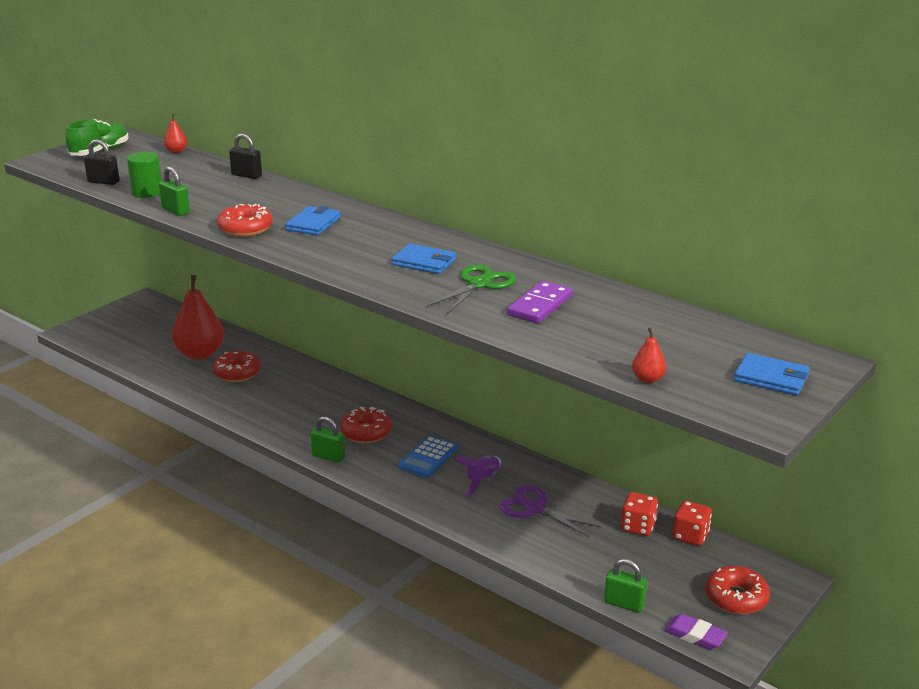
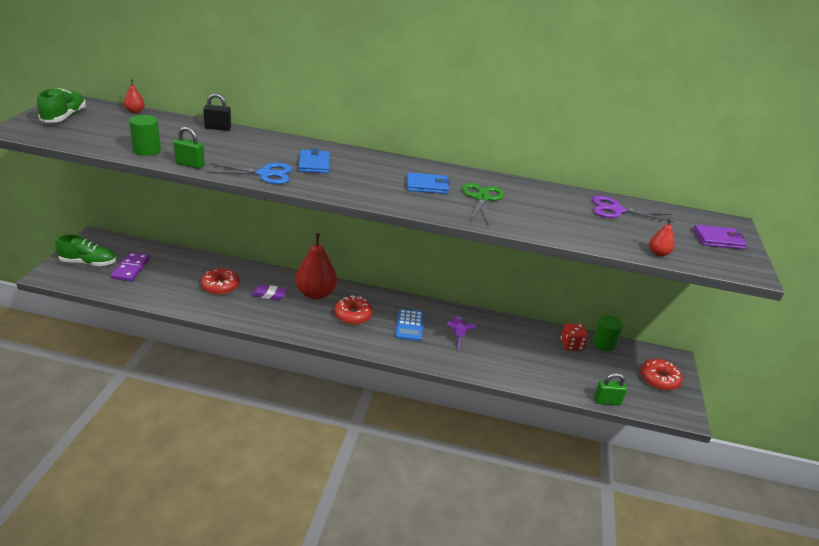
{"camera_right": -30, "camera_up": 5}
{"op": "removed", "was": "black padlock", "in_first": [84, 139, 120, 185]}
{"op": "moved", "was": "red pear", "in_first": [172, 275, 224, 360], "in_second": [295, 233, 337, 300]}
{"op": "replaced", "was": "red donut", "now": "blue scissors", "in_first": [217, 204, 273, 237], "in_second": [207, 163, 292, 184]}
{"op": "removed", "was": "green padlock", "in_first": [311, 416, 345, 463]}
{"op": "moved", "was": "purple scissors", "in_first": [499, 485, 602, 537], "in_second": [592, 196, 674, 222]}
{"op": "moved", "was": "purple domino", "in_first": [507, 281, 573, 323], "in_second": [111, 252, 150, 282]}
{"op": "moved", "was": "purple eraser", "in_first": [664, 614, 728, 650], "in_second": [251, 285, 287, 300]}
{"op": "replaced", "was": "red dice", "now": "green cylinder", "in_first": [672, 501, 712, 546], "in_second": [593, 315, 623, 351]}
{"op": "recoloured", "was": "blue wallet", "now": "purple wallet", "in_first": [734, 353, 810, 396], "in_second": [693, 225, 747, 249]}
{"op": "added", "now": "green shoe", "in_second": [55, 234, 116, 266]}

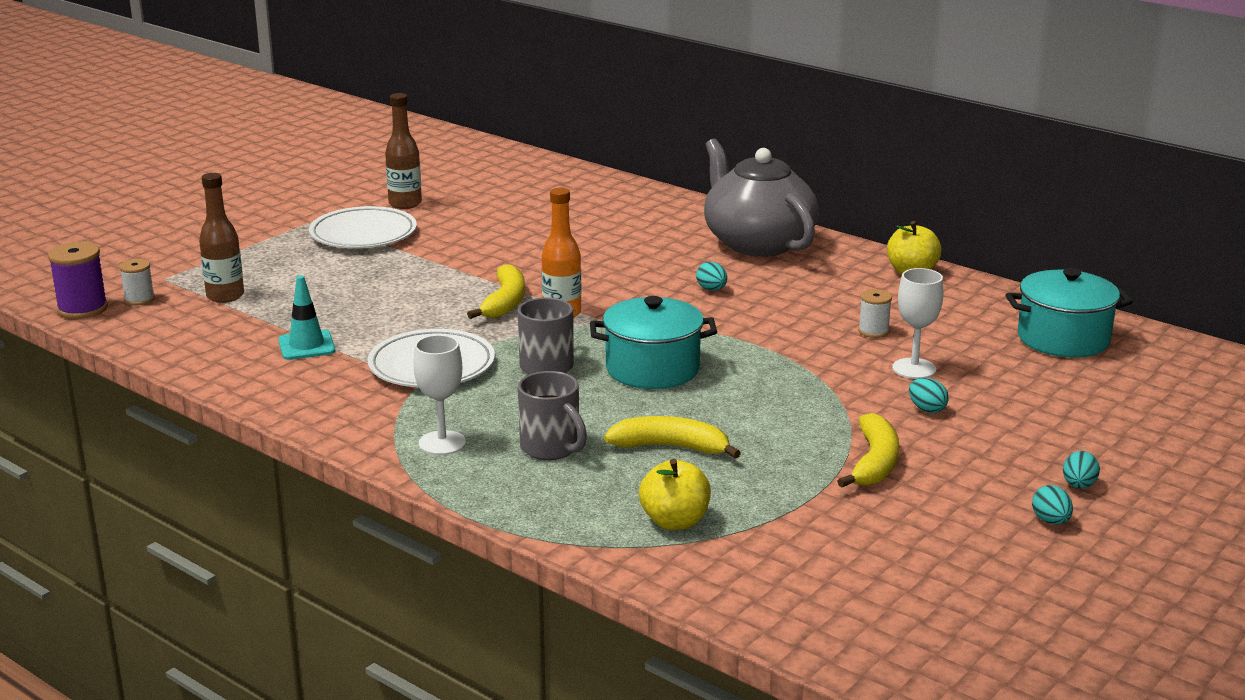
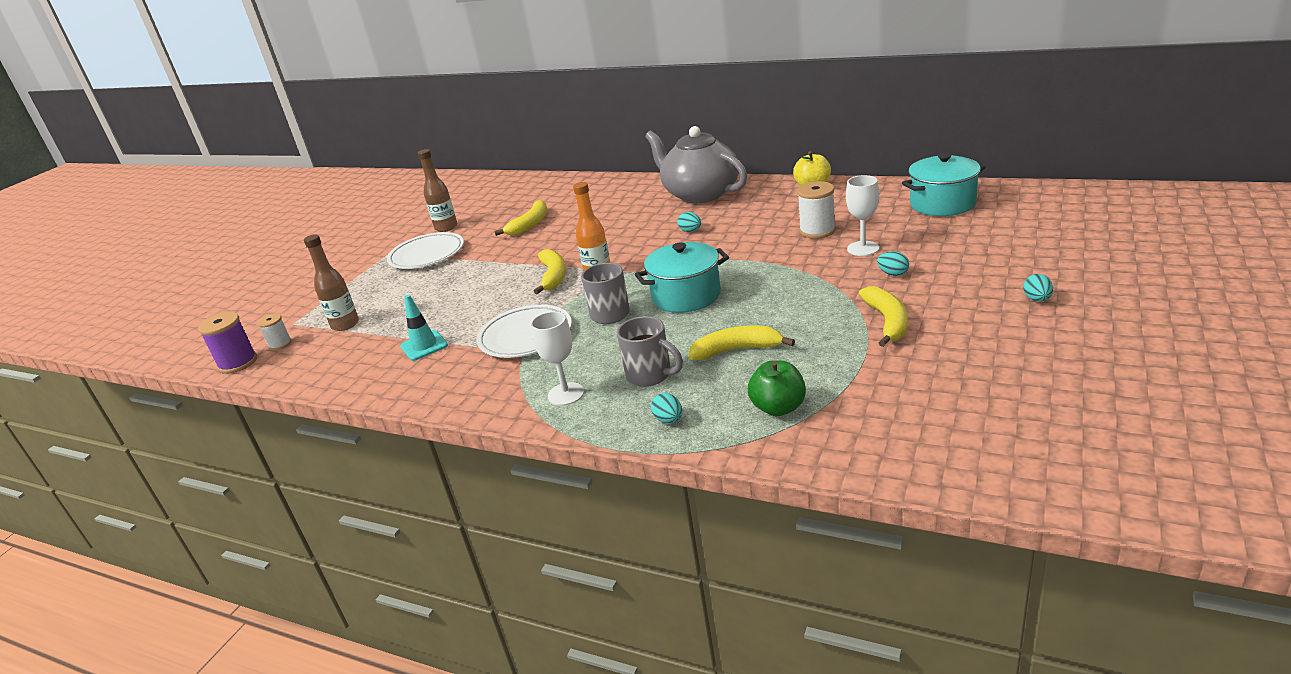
{"camera_right": -10, "camera_up": 5}
{"op": "recoloured", "was": "yellow apple", "now": "green apple", "in_first": [639, 459, 711, 530], "in_second": [748, 360, 806, 416]}
{"op": "resized", "was": "white spool", "in_first": [858, 289, 892, 338], "in_second": [797, 181, 836, 239], "ratio": 1.63}
{"op": "moved", "was": "turquoise egg", "in_first": [1032, 485, 1073, 525], "in_second": [651, 393, 682, 423]}
{"op": "added", "now": "yellow banana", "in_second": [494, 200, 547, 236]}

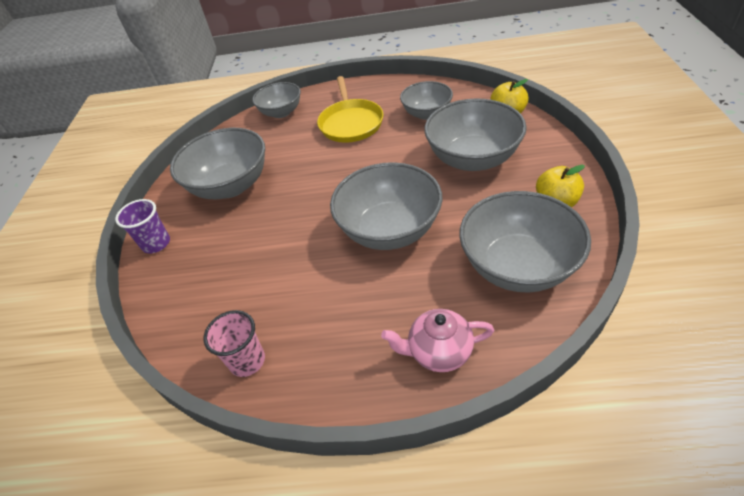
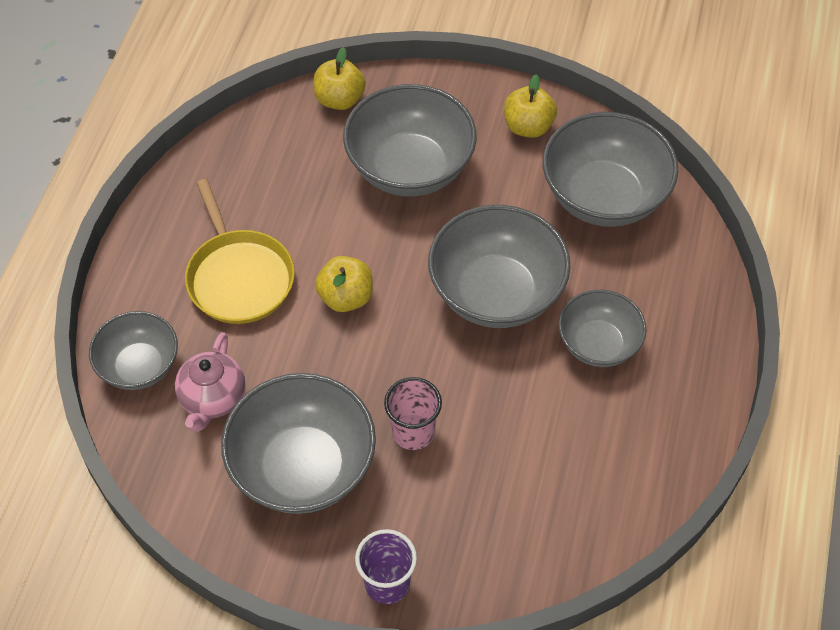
{"camera_right": -80, "camera_up": 10}
{"op": "moved", "was": "pink cup", "in_first": [203, 310, 265, 377], "in_second": [384, 377, 442, 450]}
{"op": "turned", "was": "yellow pan", "in_first": [317, 76, 383, 143], "in_second": [185, 179, 295, 324], "clockwise": 60}
{"op": "moved", "was": "pink teapot", "in_first": [381, 309, 494, 372], "in_second": [175, 332, 245, 432]}
{"op": "moved", "was": "grey bowl", "in_first": [400, 81, 453, 120], "in_second": [559, 290, 647, 367]}
{"op": "added", "now": "yellow apple", "in_second": [315, 256, 373, 312]}

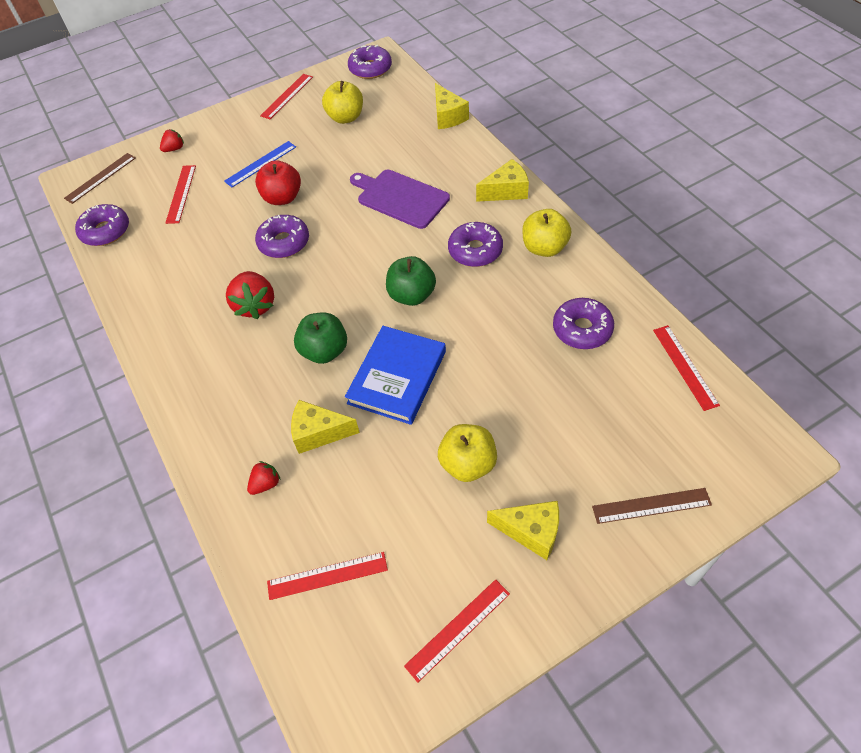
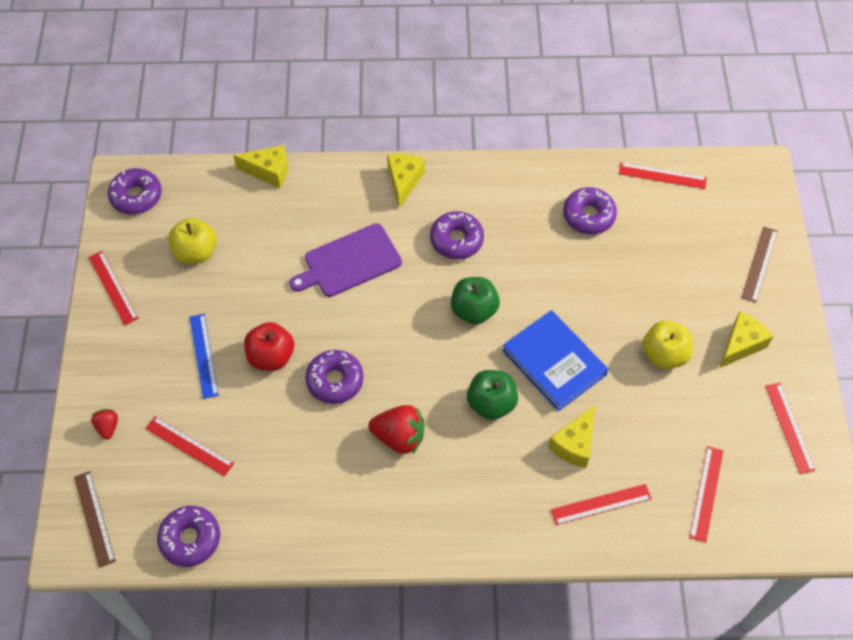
{"camera_right": -65, "camera_up": 5}
{"op": "replaced", "was": "red strawberry", "now": "red ruler", "in_first": [247, 461, 281, 495], "in_second": [551, 484, 652, 525]}
{"op": "removed", "was": "yellow apple", "in_first": [522, 209, 571, 257]}

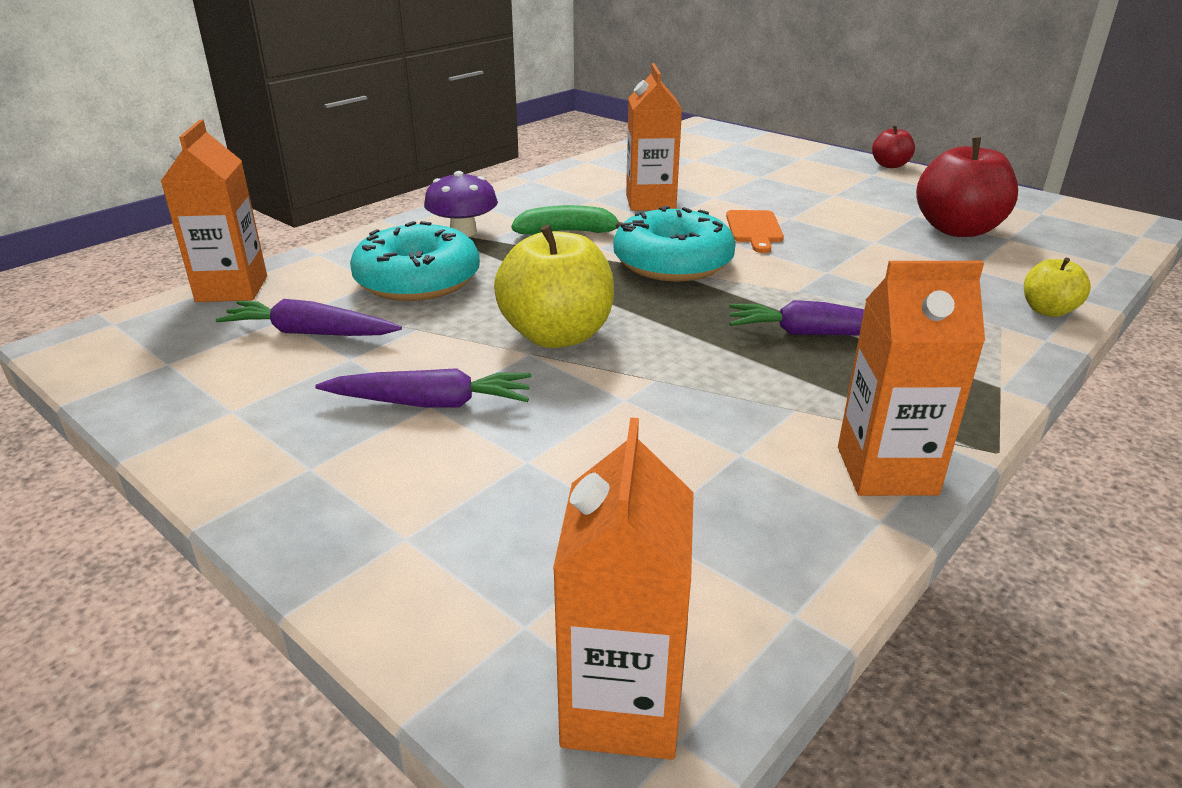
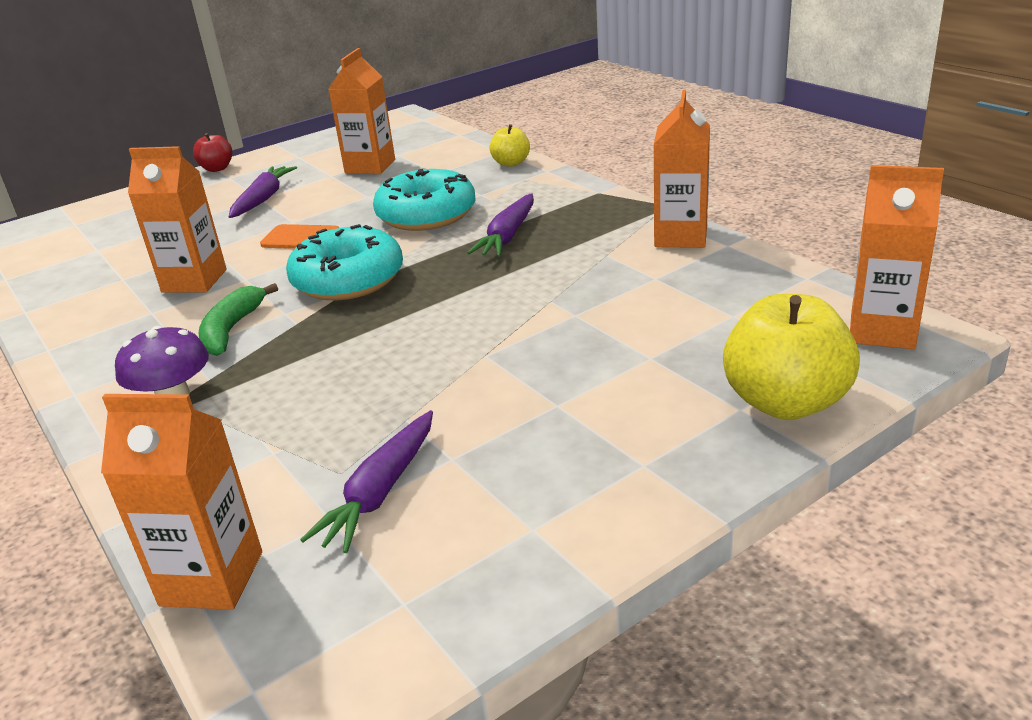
{"camera_right": -75, "camera_up": 0}
{"op": "moved", "was": "purple carrot", "in_first": [315, 368, 531, 408], "in_second": [229, 166, 297, 218]}
{"op": "moved", "was": "turquoise donut", "in_first": [350, 221, 480, 301], "in_second": [373, 169, 476, 231]}
{"op": "moved", "was": "yellow apple", "in_first": [494, 224, 614, 348], "in_second": [723, 294, 860, 420]}
{"op": "replaced", "was": "red apple", "now": "orange carton", "in_first": [916, 138, 1018, 237], "in_second": [329, 48, 395, 174]}

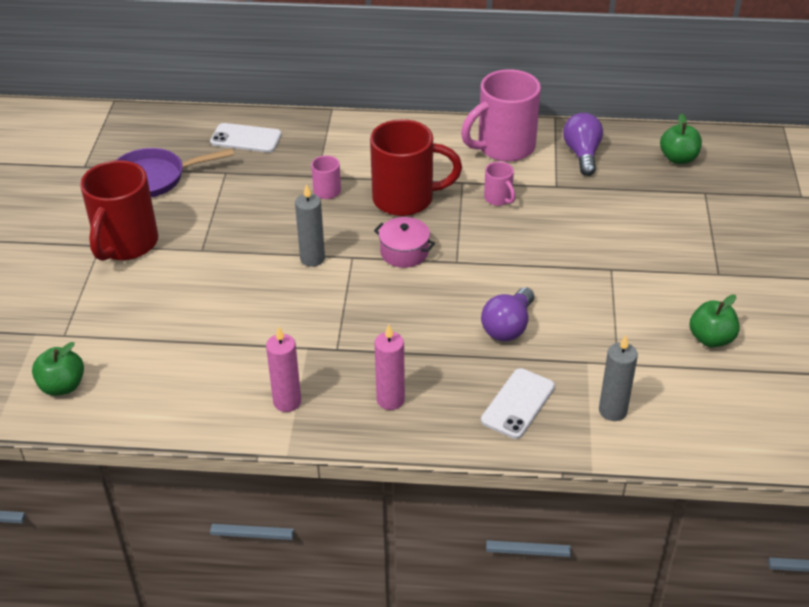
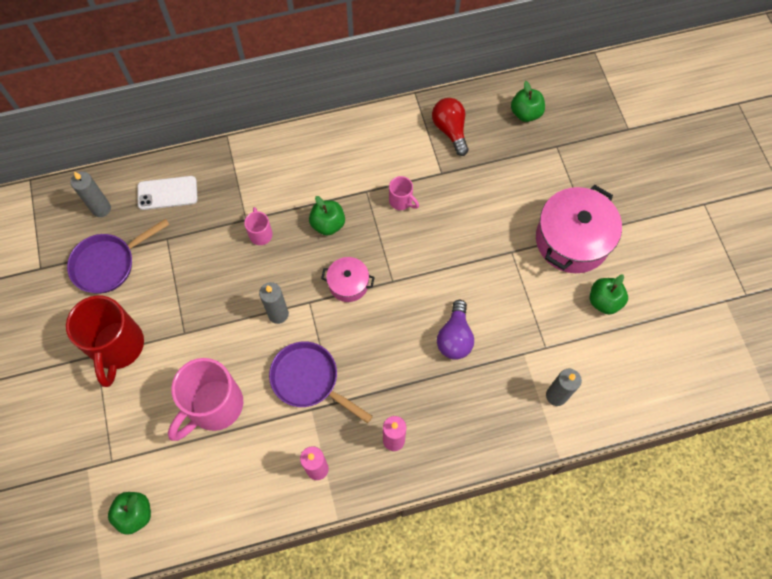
{"camera_right": -20, "camera_up": 25}
{"op": "replaced", "was": "red mug", "now": "green apple", "in_first": [370, 119, 462, 216], "in_second": [309, 196, 345, 236]}
{"op": "moved", "was": "pink mug", "in_first": [461, 69, 541, 162], "in_second": [168, 358, 243, 441]}
{"op": "removed", "was": "white phone", "in_first": [481, 368, 555, 439]}
{"op": "recoloured", "was": "purple light bulb", "now": "red light bulb", "in_first": [563, 113, 603, 176], "in_second": [432, 98, 469, 156]}
{"op": "added", "now": "grey candle", "in_second": [71, 172, 111, 217]}
{"op": "added", "now": "purple pan", "in_second": [269, 341, 373, 423]}
{"op": "added", "now": "pink pot", "in_second": [536, 185, 622, 273]}

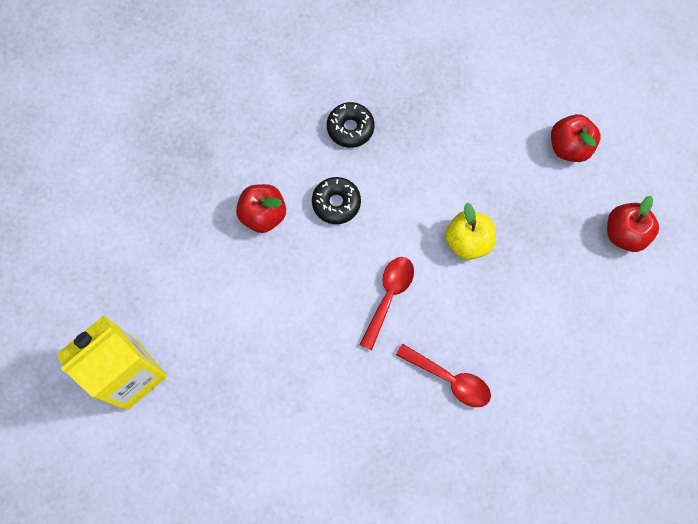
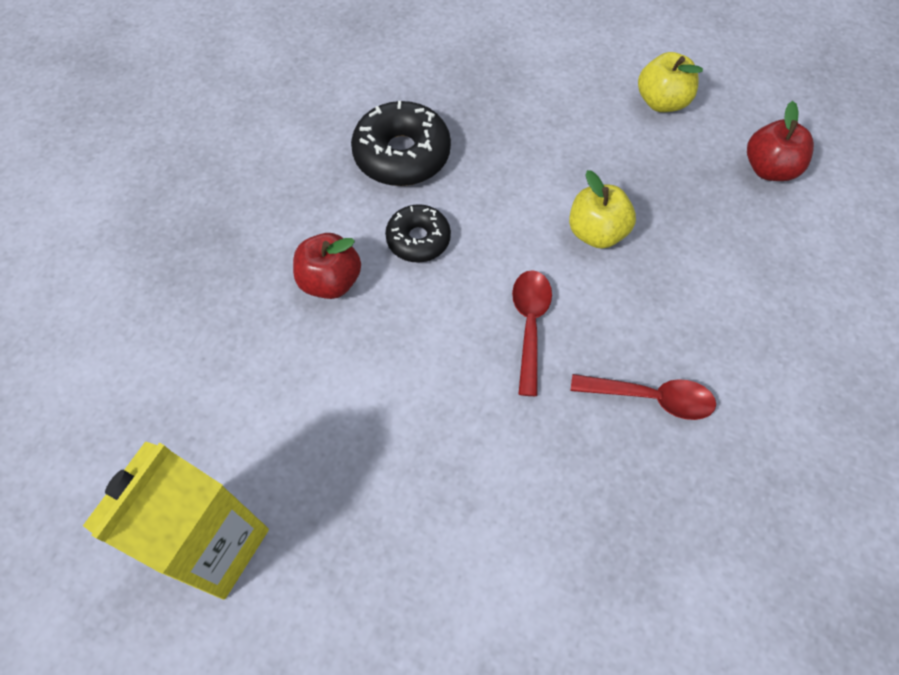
{"camera_right": -20, "camera_up": -10}
{"op": "resized", "was": "black donut", "in_first": [327, 102, 374, 148], "in_second": [351, 101, 451, 186], "ratio": 1.61}
{"op": "recoloured", "was": "red apple", "now": "yellow apple", "in_first": [551, 114, 600, 162], "in_second": [638, 52, 703, 112]}

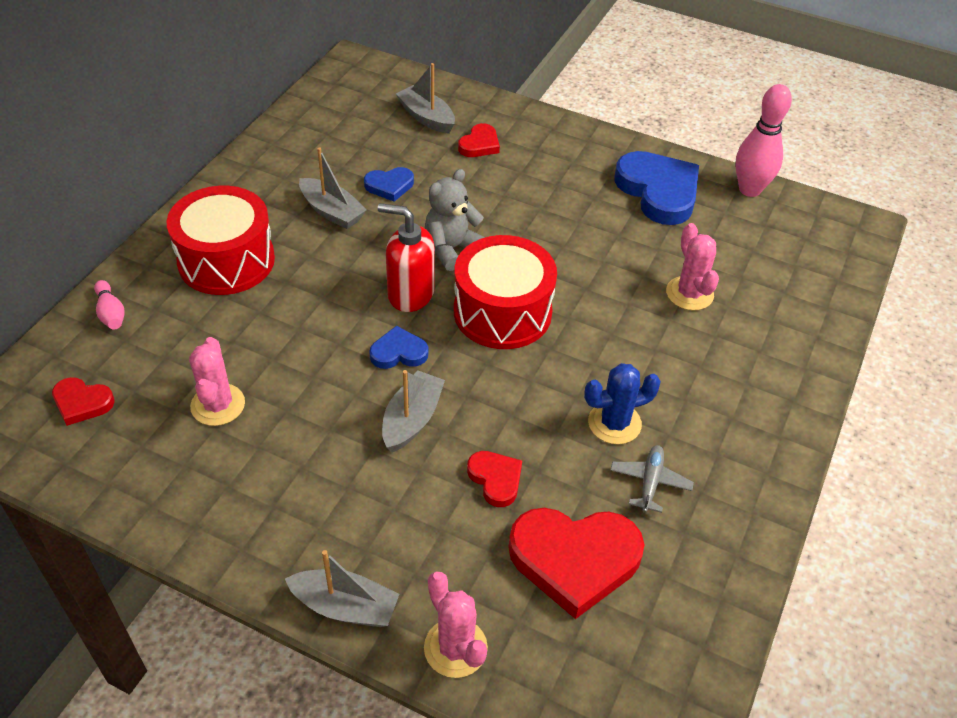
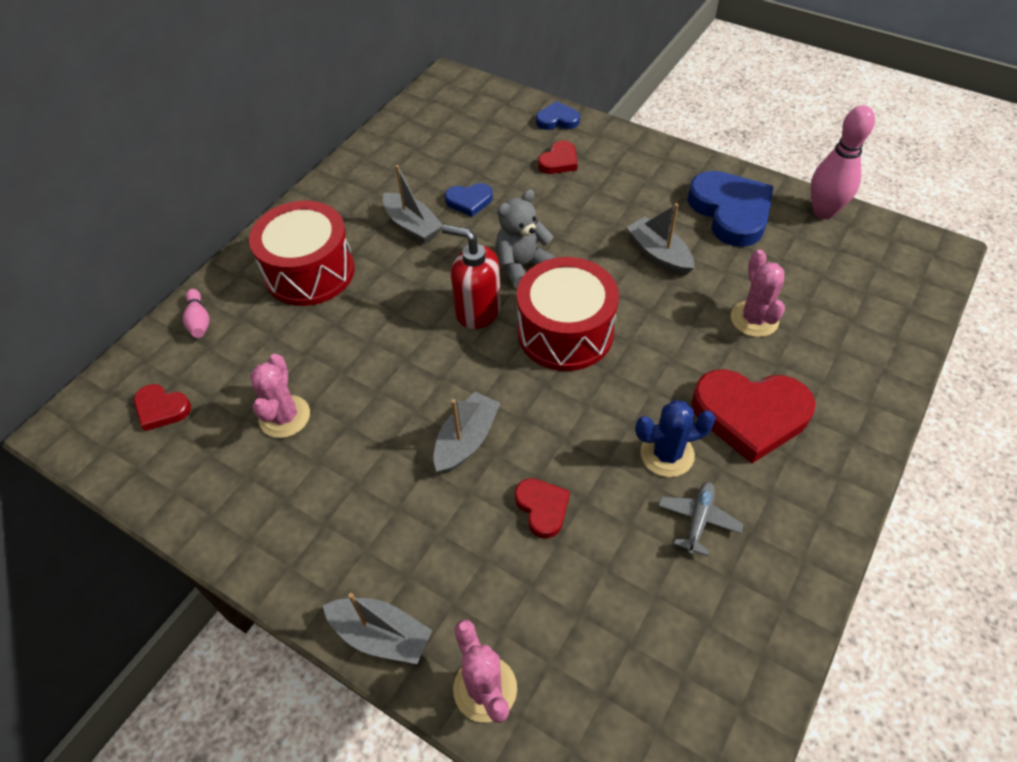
{"camera_right": 10, "camera_up": 5}
{"op": "moved", "was": "blue heart", "in_first": [369, 326, 428, 369], "in_second": [536, 101, 580, 130]}
{"op": "moved", "was": "grey boat", "in_first": [396, 63, 455, 134], "in_second": [626, 203, 694, 276]}
{"op": "moved", "was": "red heart", "in_first": [508, 508, 645, 619], "in_second": [691, 369, 816, 463]}

